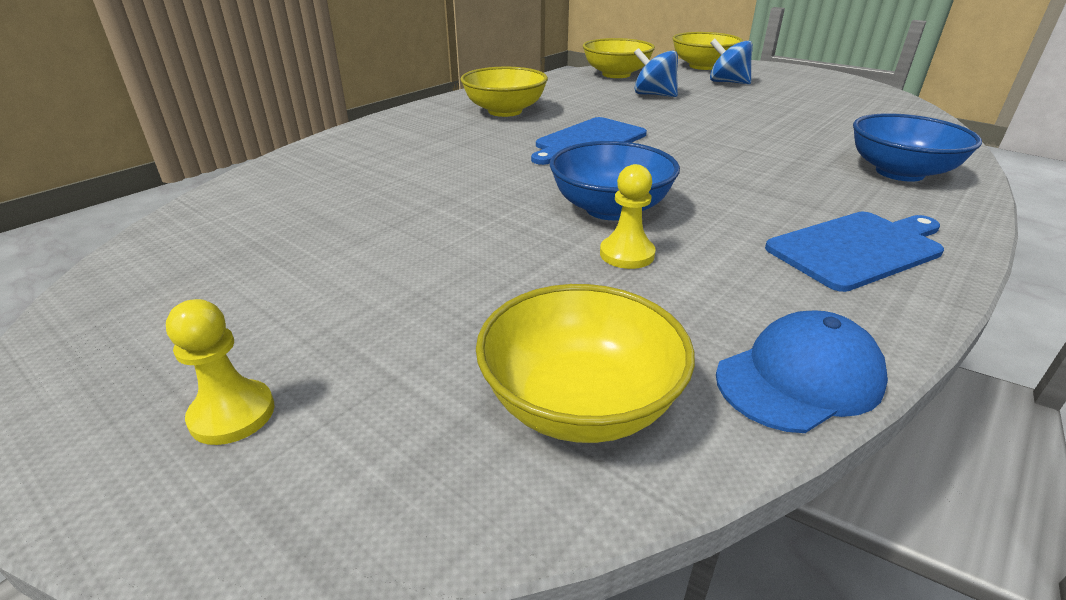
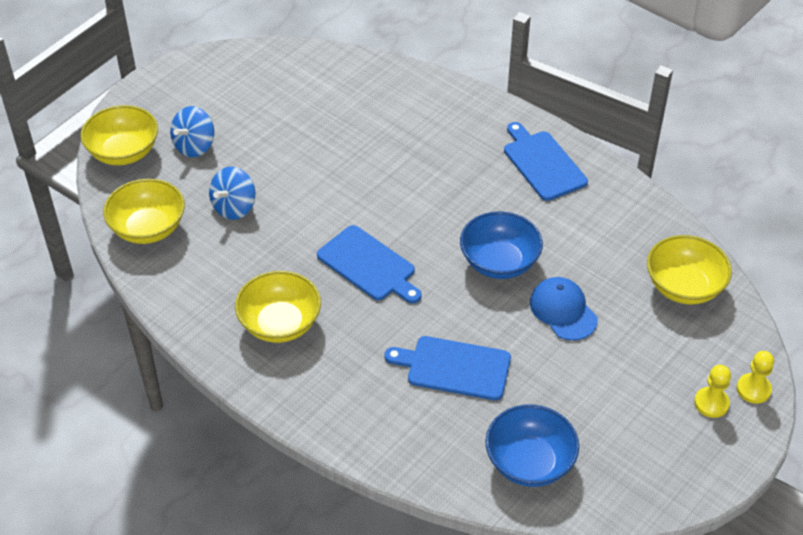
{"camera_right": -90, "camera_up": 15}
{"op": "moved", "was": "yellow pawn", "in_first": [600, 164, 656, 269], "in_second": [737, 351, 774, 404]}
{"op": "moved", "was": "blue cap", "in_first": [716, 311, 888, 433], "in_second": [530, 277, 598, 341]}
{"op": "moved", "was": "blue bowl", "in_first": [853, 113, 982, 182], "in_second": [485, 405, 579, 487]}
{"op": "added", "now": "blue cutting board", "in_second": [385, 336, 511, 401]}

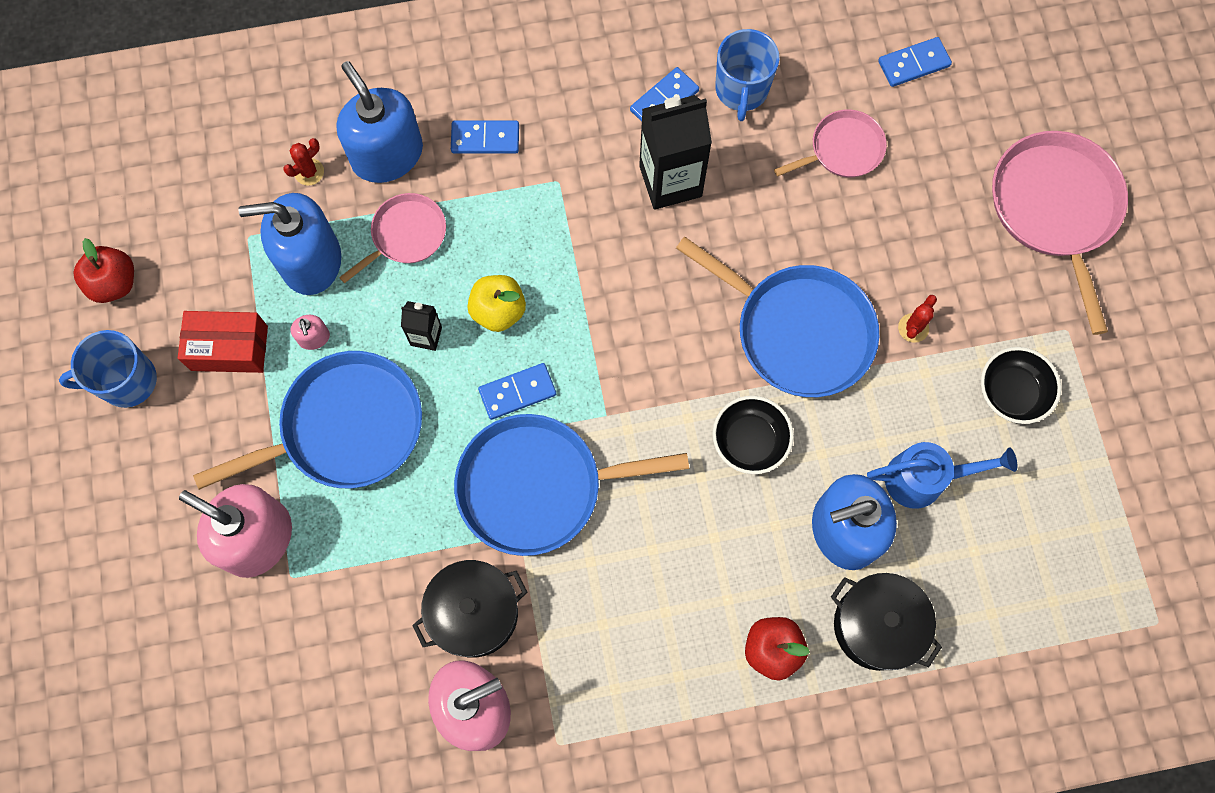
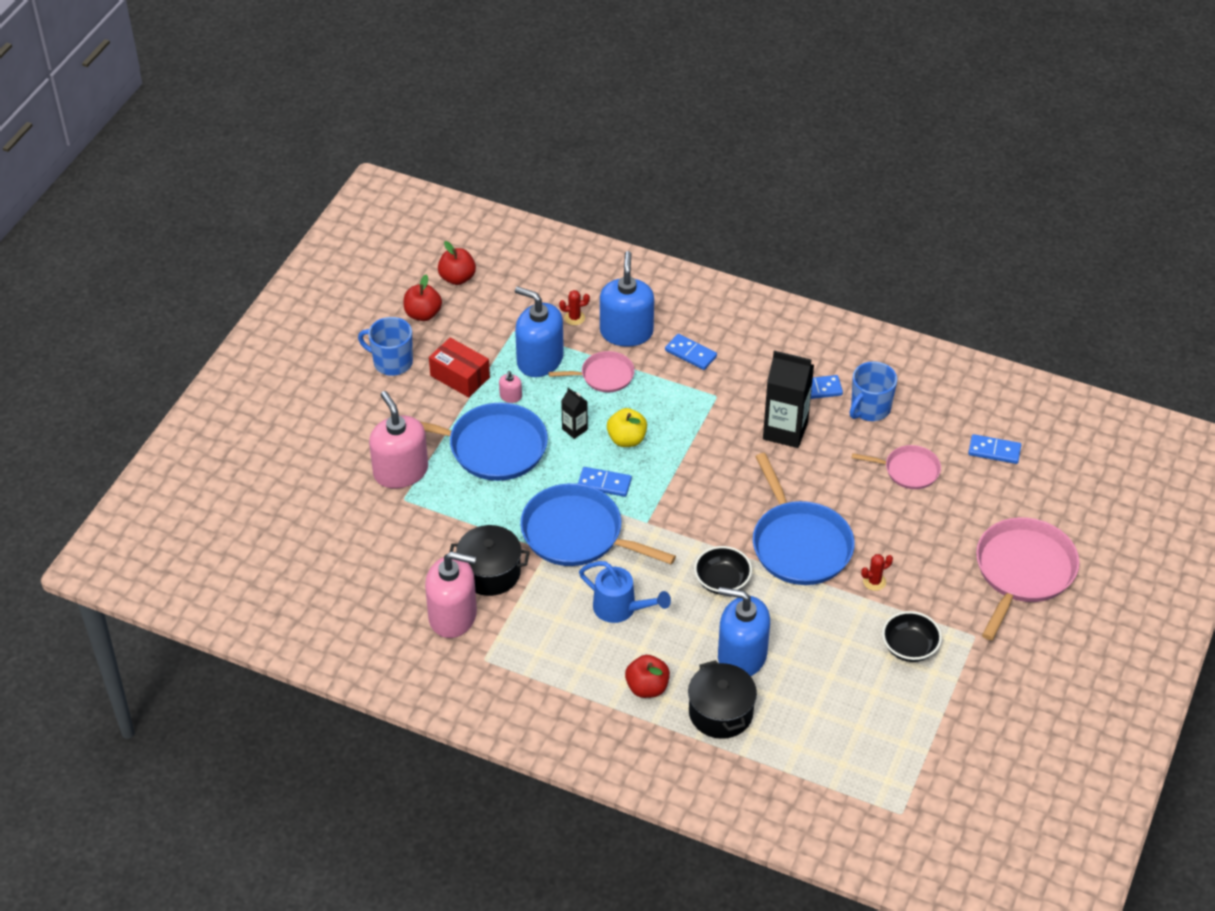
{"camera_right": 35, "camera_up": -25}
{"op": "moved", "was": "blue watering can", "in_first": [867, 442, 1017, 509], "in_second": [579, 561, 671, 623]}
{"op": "added", "now": "red apple", "in_second": [438, 241, 476, 285]}

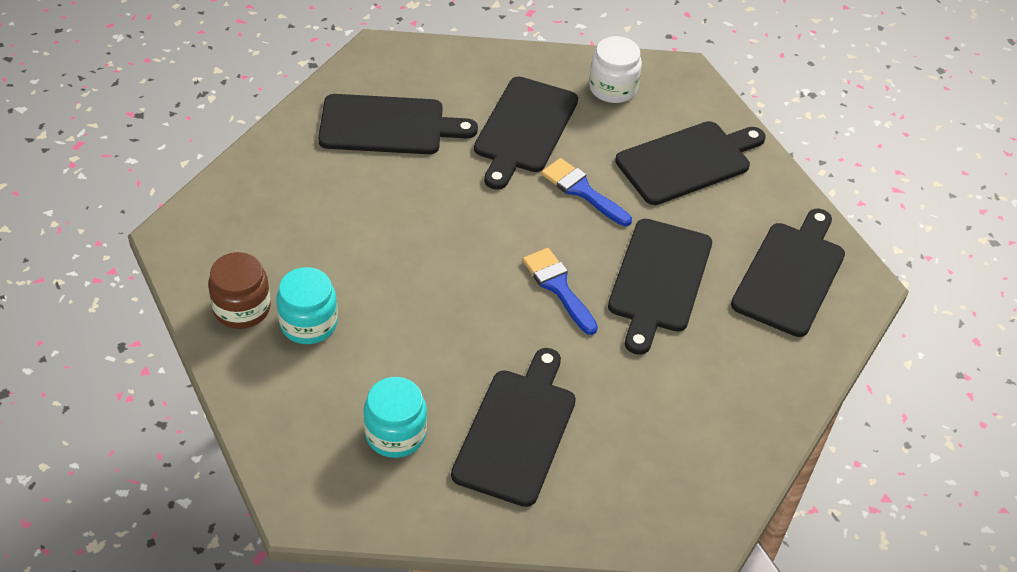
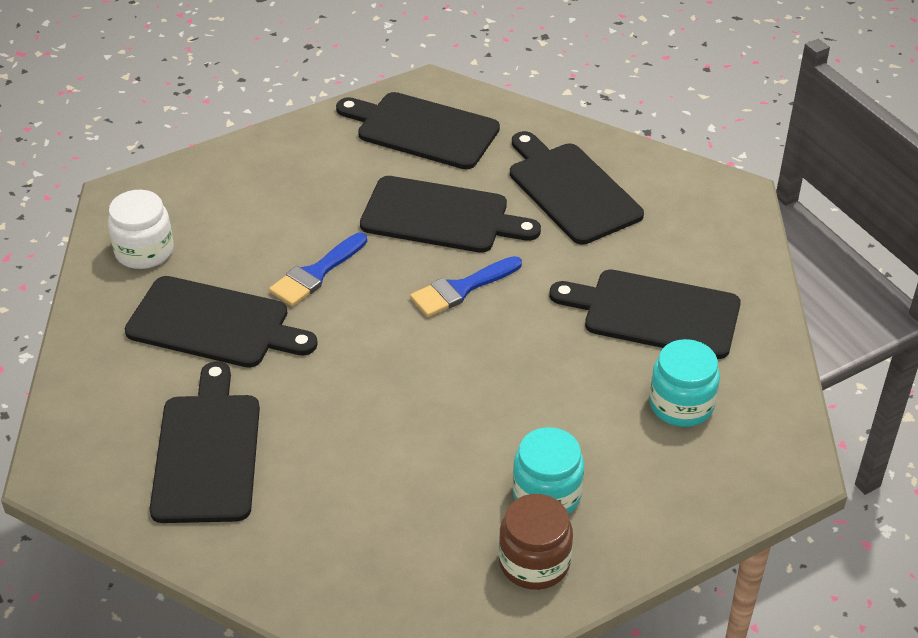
{"camera_right": -90, "camera_up": -5}
{"op": "moved", "was": "black cutting board", "in_first": [615, 121, 765, 205], "in_second": [510, 131, 644, 244]}

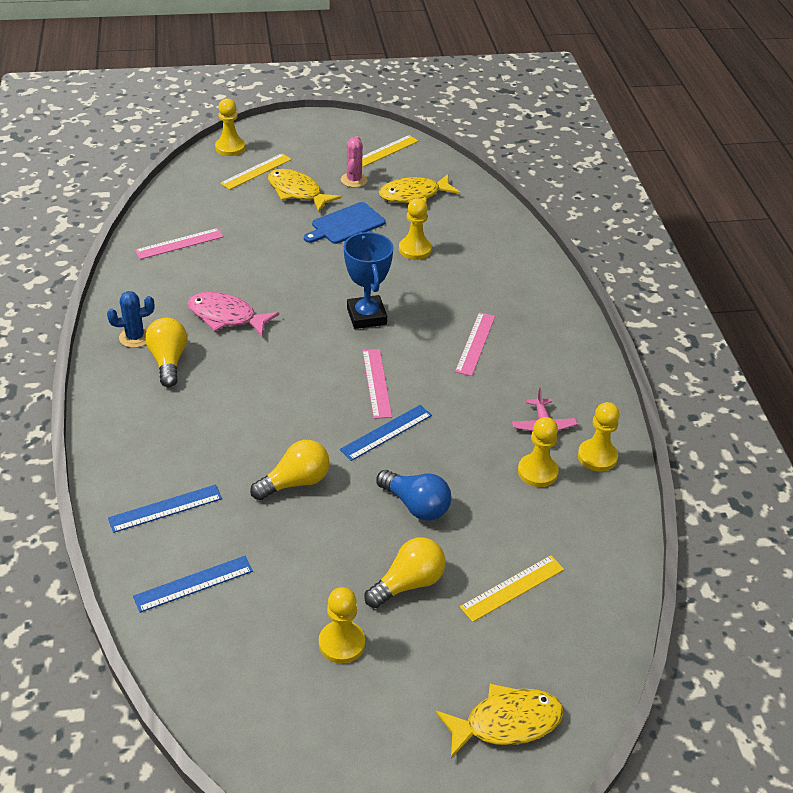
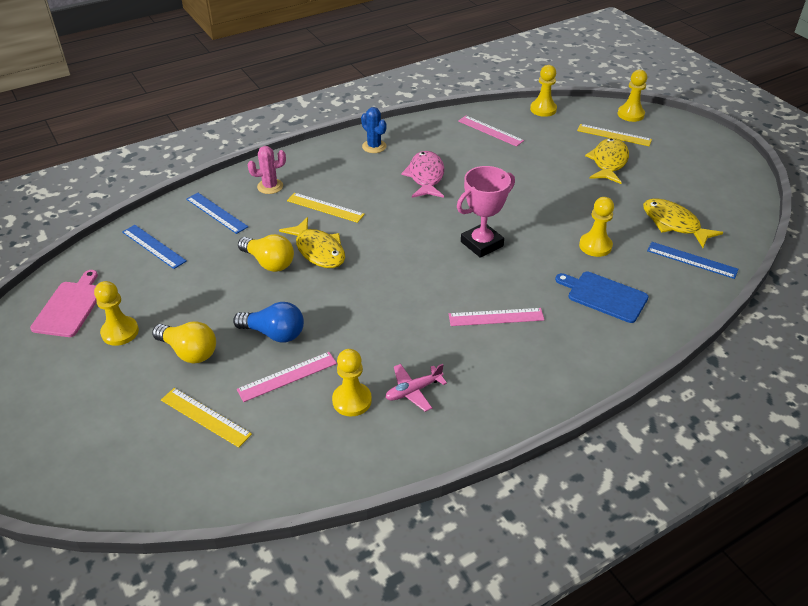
{"camera_right": 70, "camera_up": 0}
{"op": "removed", "was": "yellow light bulb", "in_first": [145, 318, 187, 387]}
{"op": "moved", "was": "blue cutting board", "in_first": [304, 202, 385, 244], "in_second": [555, 272, 649, 323]}
{"op": "moved", "was": "blue ruler", "in_first": [340, 405, 432, 461], "in_second": [647, 242, 738, 279]}
{"op": "moved", "was": "pink cactus", "in_first": [341, 136, 368, 188], "in_second": [247, 146, 286, 194]}
{"op": "recoloured", "was": "blue trophy", "now": "pink trophy", "in_first": [344, 232, 394, 329], "in_second": [457, 166, 515, 258]}
{"op": "moved", "was": "yellow ruler", "in_first": [362, 135, 419, 167], "in_second": [287, 193, 365, 223]}
{"op": "moved", "was": "pink ruler", "in_first": [362, 349, 392, 419], "in_second": [237, 352, 337, 402]}
{"op": "turned", "was": "blue light bulb", "in_first": [376, 470, 451, 520], "in_second": [233, 302, 304, 342], "clockwise": -90}
{"op": "moved", "was": "yellow fish", "in_first": [435, 683, 564, 759], "in_second": [279, 217, 345, 268]}
{"op": "moved", "was": "yellow pawn", "in_first": [578, 402, 620, 472], "in_second": [530, 65, 557, 117]}
{"op": "added", "now": "pink cutting board", "in_second": [30, 270, 98, 337]}

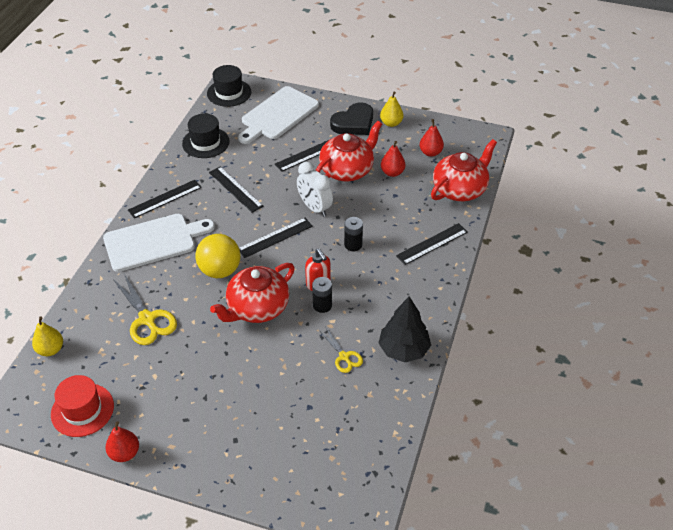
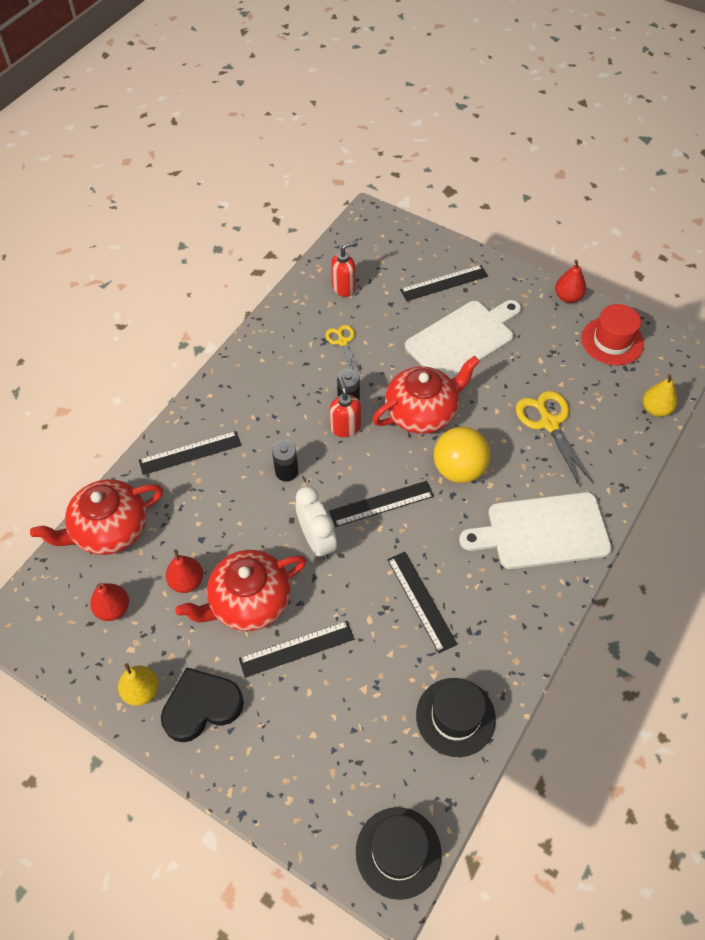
{"camera_right": -165, "camera_up": 10}
{"op": "moved", "was": "black ruler", "in_first": [128, 180, 202, 218], "in_second": [400, 265, 488, 301]}
{"op": "moved", "was": "white cutting board", "in_first": [238, 86, 319, 144], "in_second": [405, 300, 521, 380]}
{"op": "removed", "was": "black tree", "in_first": [378, 296, 431, 362]}
{"op": "added", "now": "red soap dispenser", "in_second": [331, 241, 358, 297]}

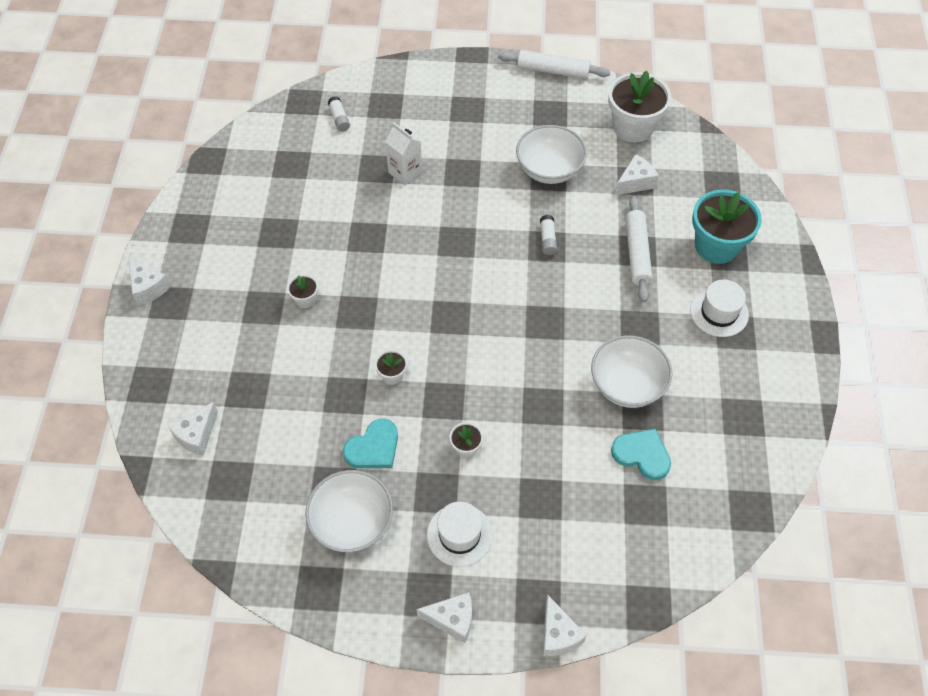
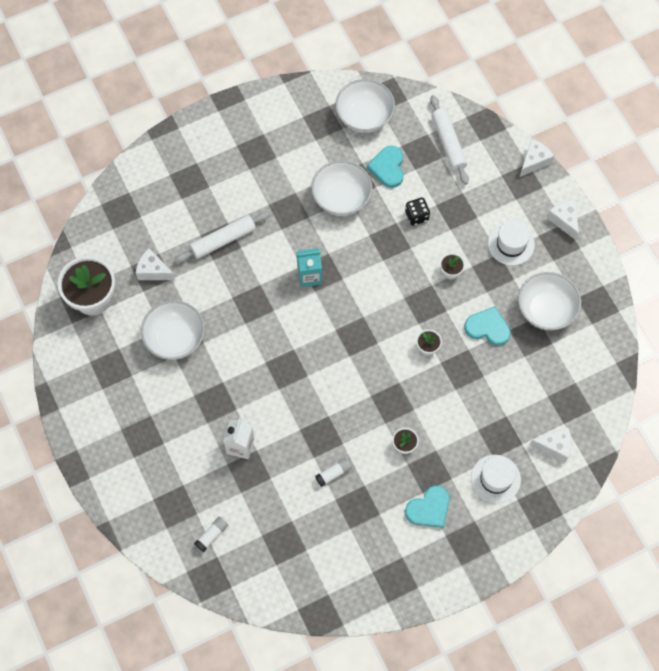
{"camera_right": -120, "camera_up": 10}
{"op": "removed", "was": "white cheese", "in_first": [129, 258, 170, 305]}
{"op": "moved", "was": "white rolling pin", "in_first": [498, 50, 611, 79], "in_second": [430, 95, 469, 185]}
{"op": "moved", "was": "white glue stick", "in_first": [540, 215, 557, 255], "in_second": [315, 458, 352, 487]}
{"op": "moved", "was": "white hat", "in_first": [690, 279, 749, 337], "in_second": [471, 455, 521, 503]}
{"op": "removed", "was": "turquoise flower pot", "in_first": [692, 190, 762, 264]}
{"op": "added", "now": "turquoise carton", "in_second": [296, 248, 322, 287]}
{"op": "added", "now": "white bowl", "in_second": [336, 79, 395, 133]}
{"op": "added", "now": "black dice", "in_second": [405, 197, 430, 226]}
{"op": "added", "now": "turquoise heart", "in_second": [405, 486, 450, 528]}

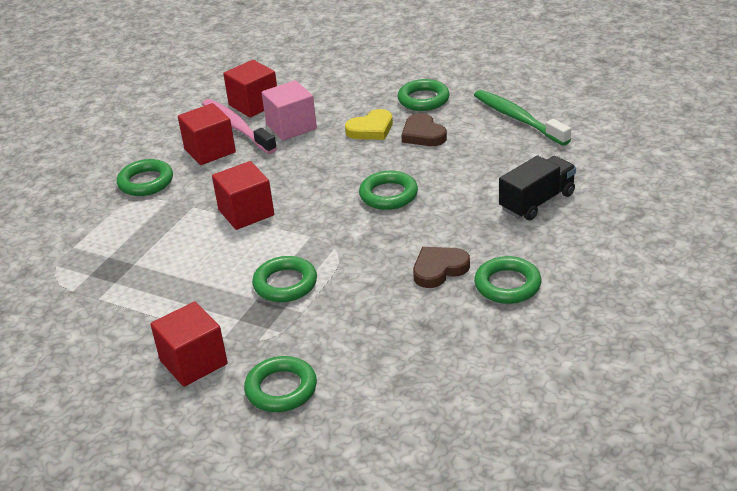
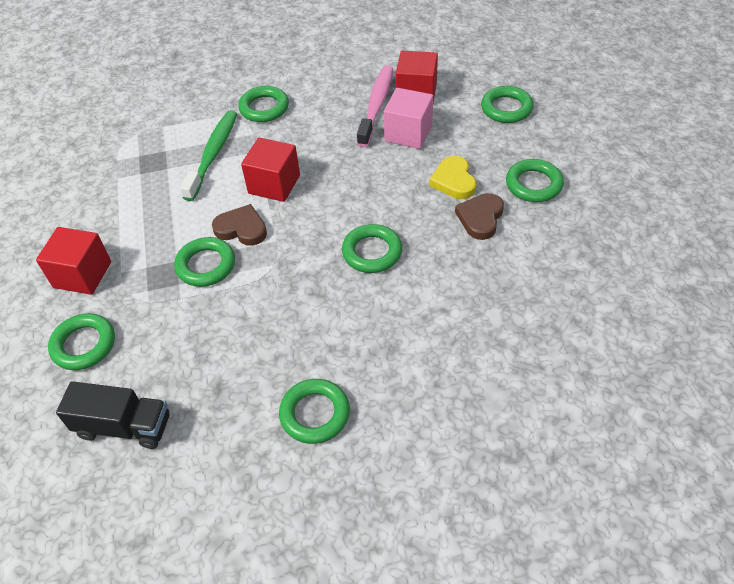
{"camera_right": 50, "camera_up": 15}
{"op": "removed", "was": "red cube", "in_first": [178, 103, 236, 165]}
{"op": "turned", "was": "yellow heart", "in_first": [345, 109, 393, 140], "in_second": [429, 156, 476, 199], "clockwise": 60}
{"op": "moved", "was": "brown heart", "in_first": [413, 247, 470, 288], "in_second": [212, 204, 267, 246]}
{"op": "moved", "was": "green toothbrush", "in_first": [474, 90, 571, 146], "in_second": [180, 111, 237, 201]}
{"op": "moved", "was": "black truck", "in_first": [499, 156, 576, 220], "in_second": [56, 381, 169, 449]}
{"op": "added", "now": "green ring", "in_second": [481, 86, 533, 123]}

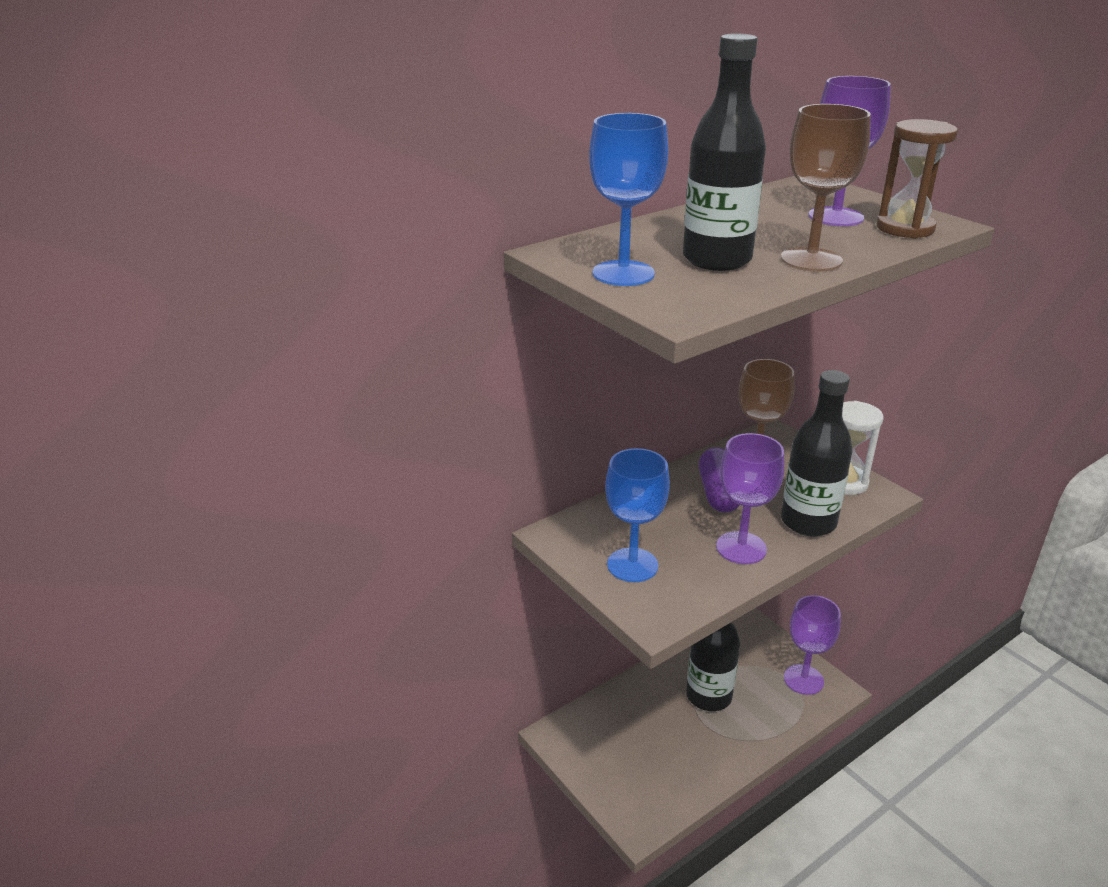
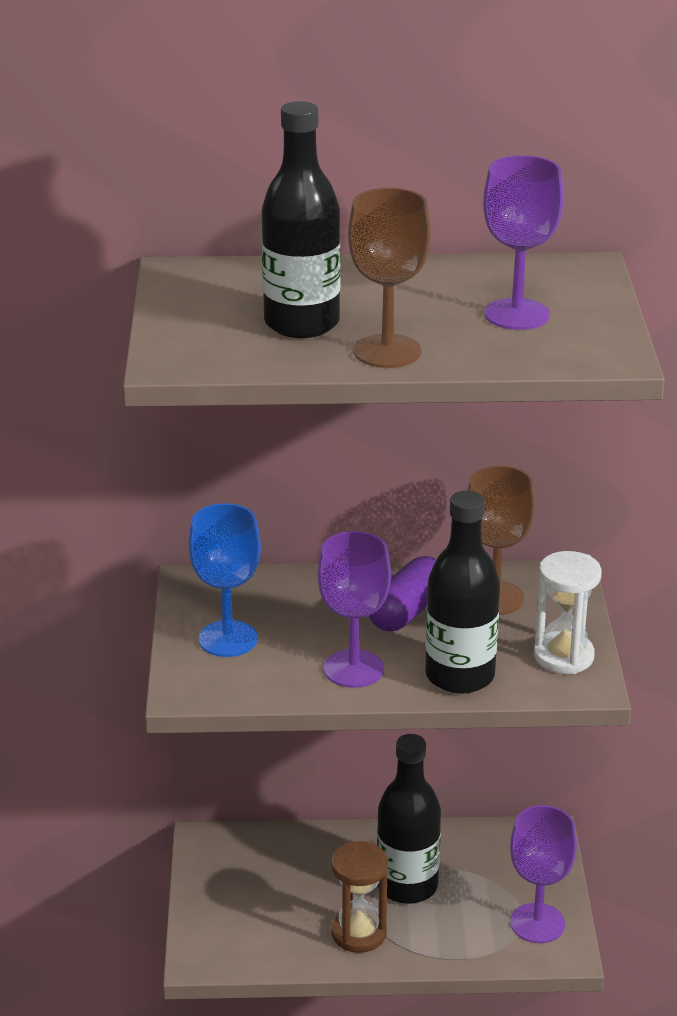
{"camera_right": 35, "camera_up": 0}
{"op": "removed", "was": "blue goblet", "in_first": [589, 113, 668, 286]}
{"op": "moved", "was": "brown hourglass", "in_first": [876, 119, 958, 238], "in_second": [331, 841, 388, 953]}

